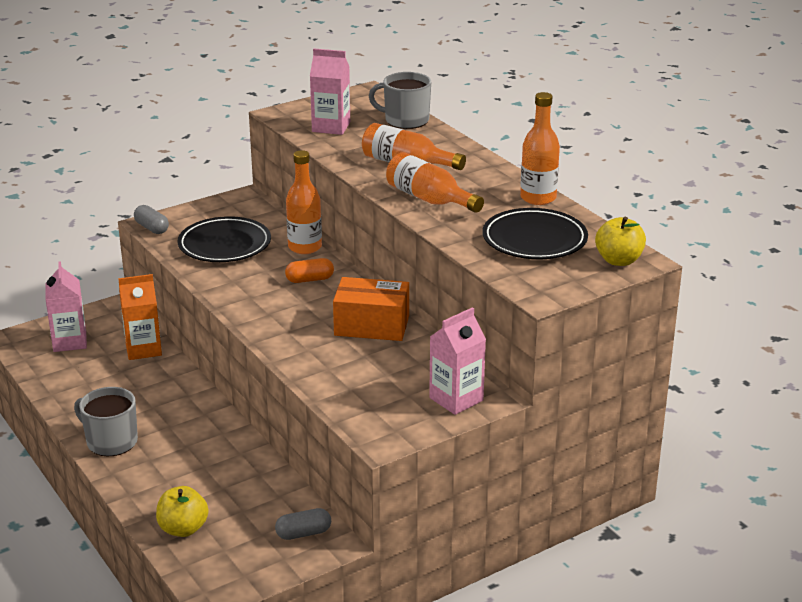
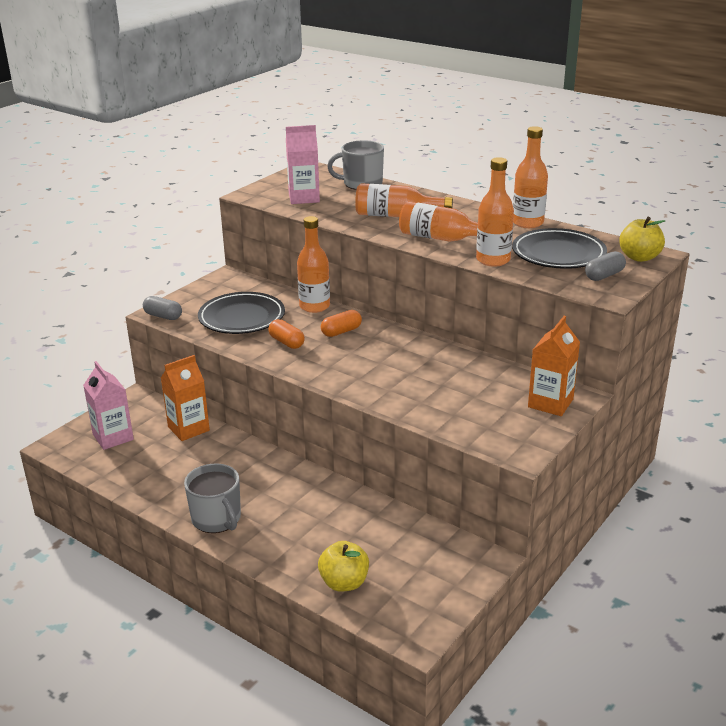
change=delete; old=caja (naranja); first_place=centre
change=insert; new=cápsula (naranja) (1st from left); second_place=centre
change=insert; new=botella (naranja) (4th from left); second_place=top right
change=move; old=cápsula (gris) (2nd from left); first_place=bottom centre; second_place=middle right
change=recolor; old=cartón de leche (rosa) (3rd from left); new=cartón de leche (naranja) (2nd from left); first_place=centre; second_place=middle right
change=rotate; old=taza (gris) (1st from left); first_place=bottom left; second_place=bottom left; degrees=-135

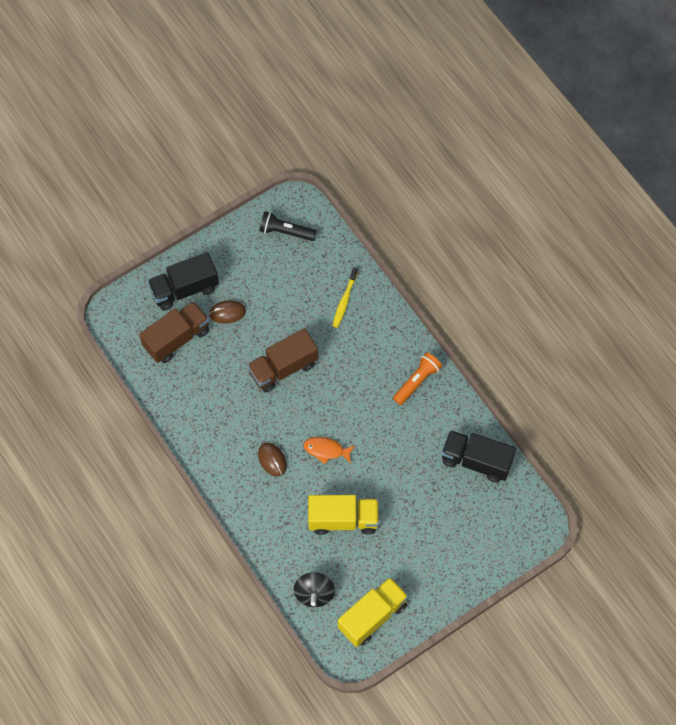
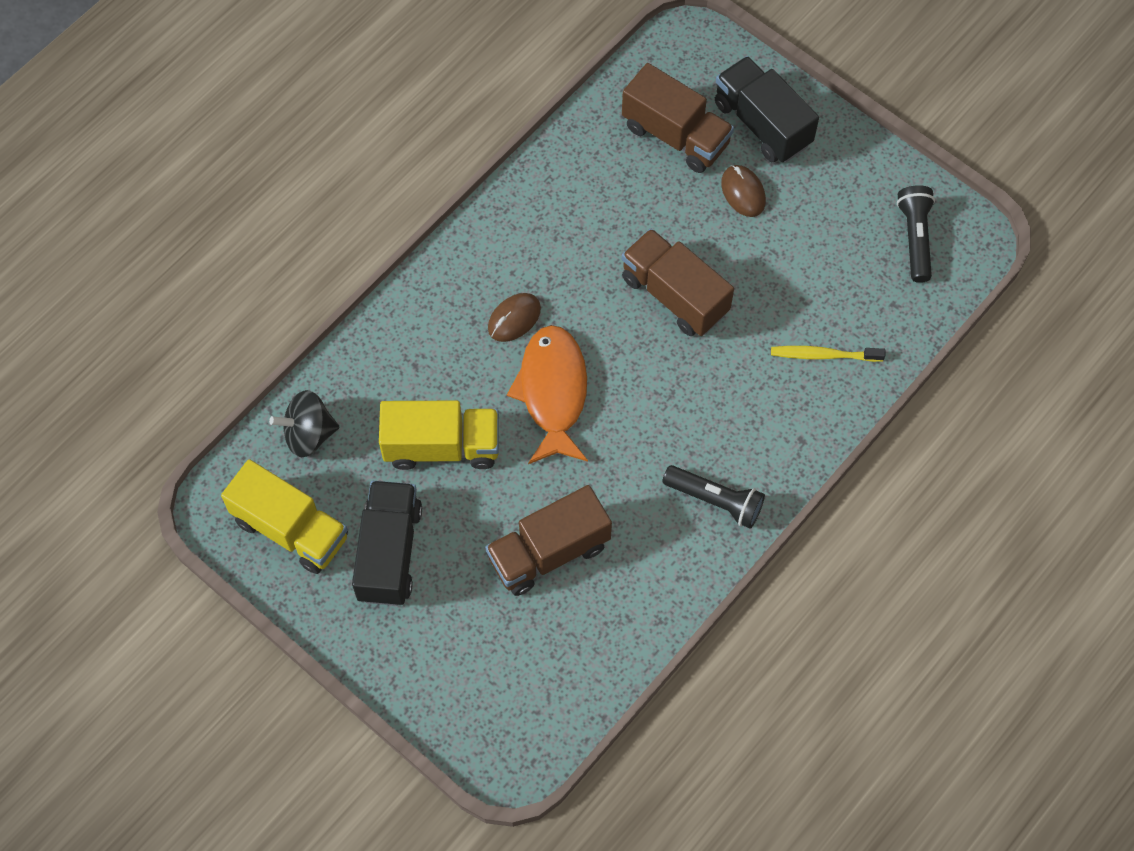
change=insert; new=camión (marrón) (1st from left); second_place=centre
change=move; old=camión (negro) (2nd from left in the first image); new=camión (negro) (1st from left); first_place=middle right; second_place=centre
change=recolor; old=lámpara de mano (naranja); new=lámpara de mano (negro) (1st from left); first_place=centre; second_place=centre
change=rotate; old=camión (amarillo) (1st from left in the first image); first_place=bottom centre; second_place=centre; degrees=-75
change=resize; old=pez (naranja); first_place=centre; second_place=centre; factor=1.76

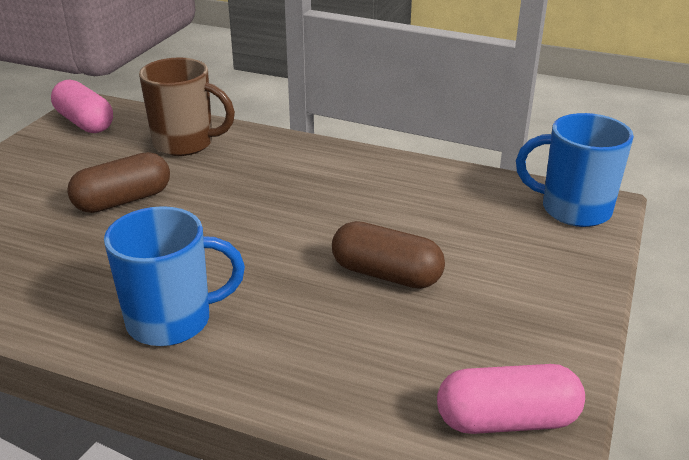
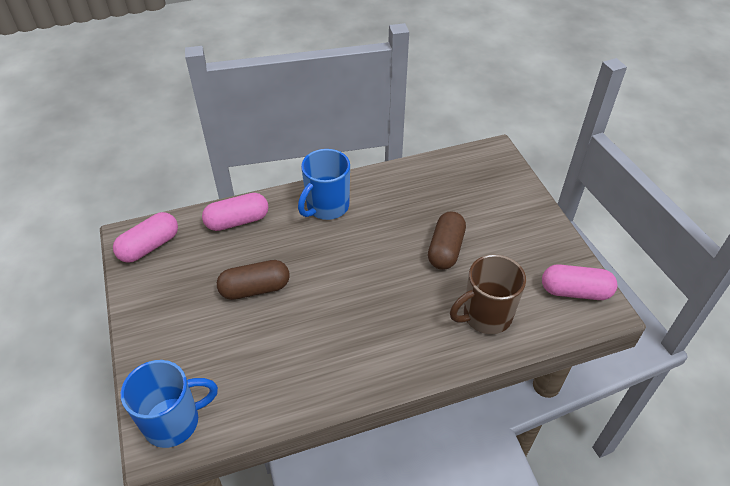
change=insert; new=cápsula (rosa) (2nd from left); second_place=middle left

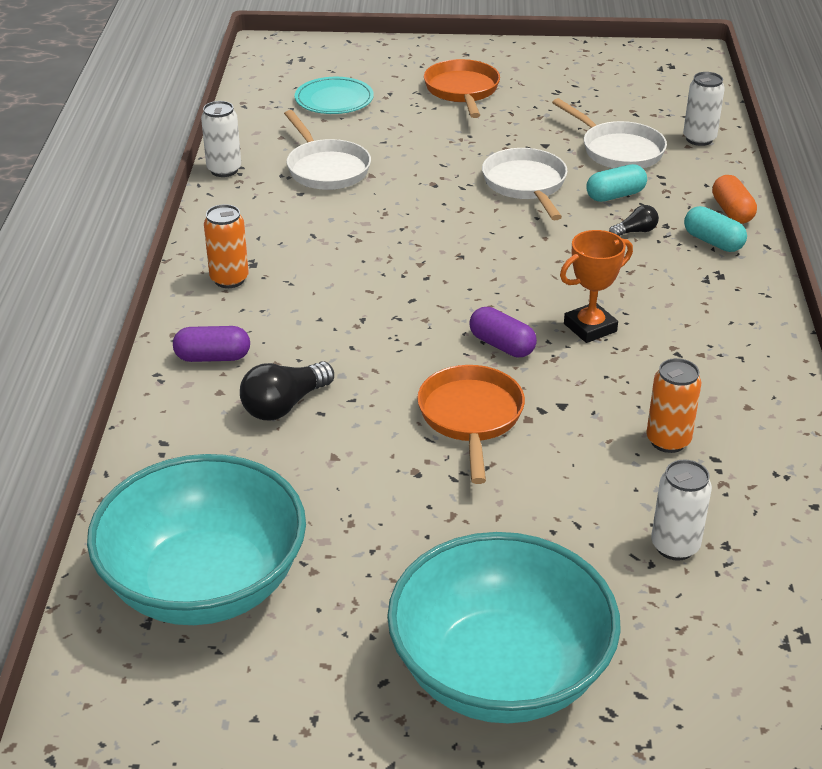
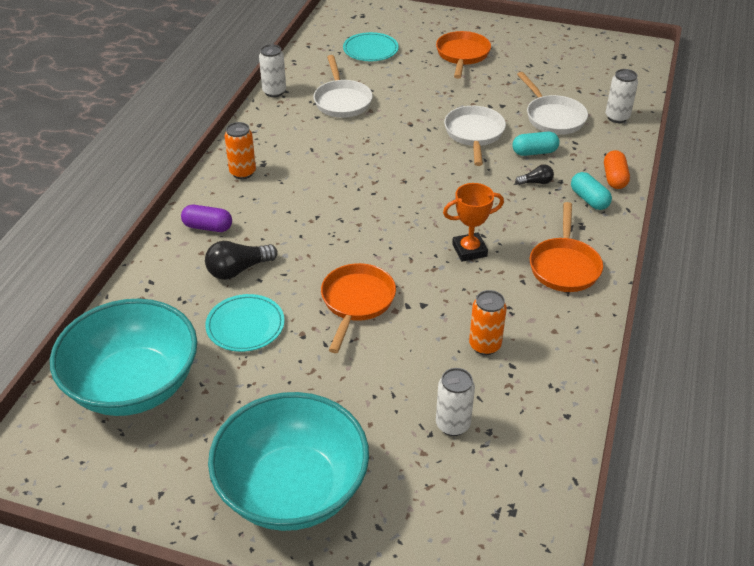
change=delete; old=cápsula (morado) (2nd from left); first_place=centre
change=insert; new=plato (turquesa) (1st from left); second_place=middle left
change=insert; new=sartén (naranja) (3rd from left); second_place=middle right

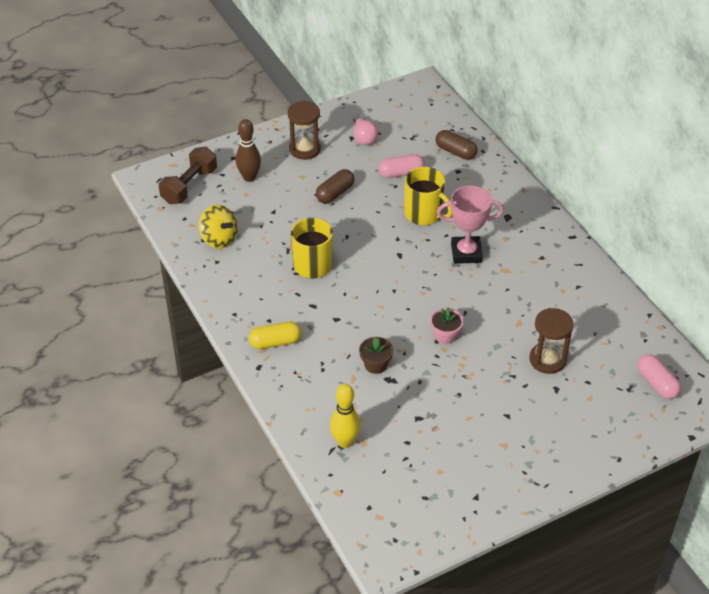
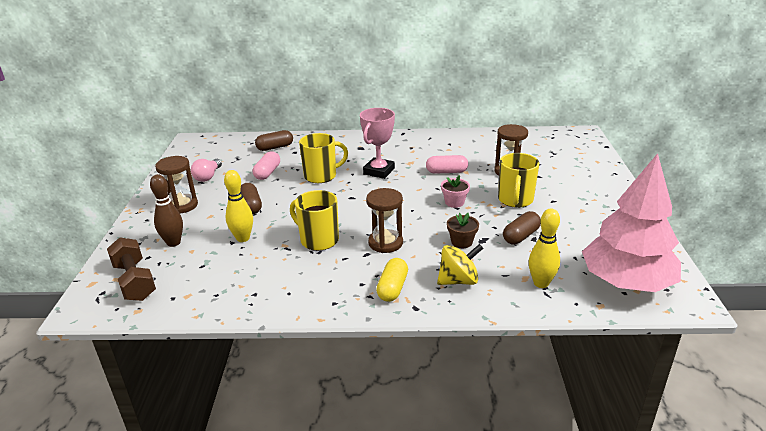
change=insert; new=bolo (amarillo) (1st from left); second_place=middle left
change=insert; new=reloj de arena (marrón) (2nd from left); second_place=centre
change=insert; new=taza (amarillo) (3rd from left); second_place=middle right
change=insert; new=cápsula (marrón) (3rd from left); second_place=middle right
change=insert; new=árbol (rosa); second_place=middle right
change=move; old=peonza (amarillo); first_place=middle left; second_place=centre
change=move; old=cápsula (rosa) (2nd from left); first_place=middle right; second_place=centre
change=rotate; old=bombilla (rosa); first_place=top centre; second_place=middle left; degrees=90

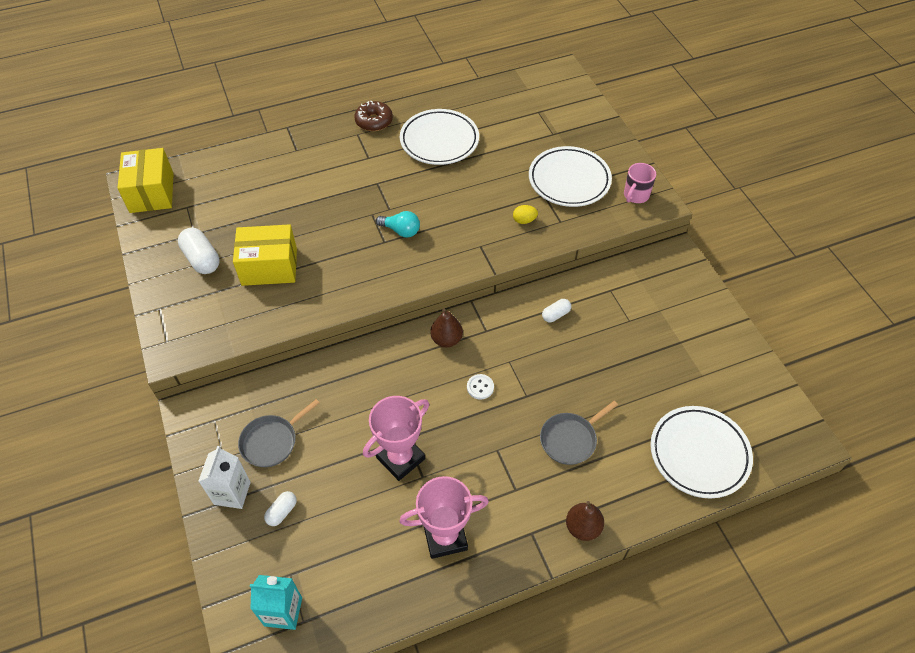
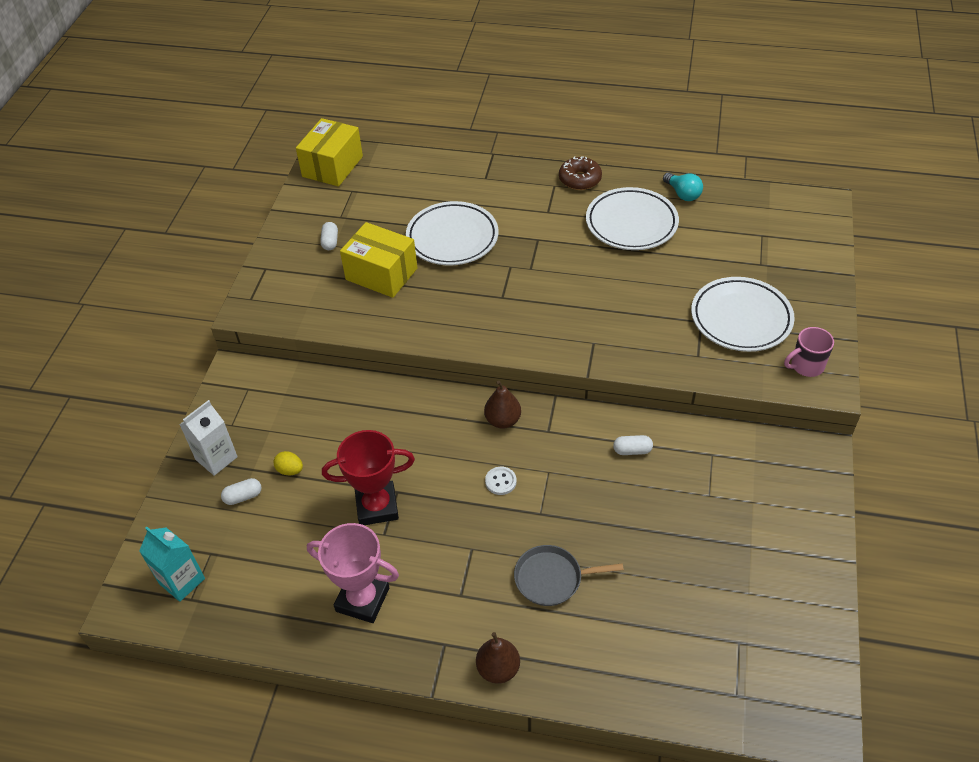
change=delete; old=sartén (gris) (1st from left); first_place=middle left
change=move; old=bombilla (turquesa); first_place=centre; second_place=top right
change=move; old=huevo (amarillo); first_place=top centre; second_place=middle left
change=move; old=plato (blanco) (3rd from left in the first image); new=plato (blanco) (1st from left); first_place=bottom right; second_place=top centre
change=recolor; old=trofeo (rosa) (1st from left); new=trofeo (rojo); first_place=bottom centre; second_place=centre
change=resize; old=cápsula (blanco) (1st from left in the first image); first_place=middle left; second_place=top centre; factor=0.57

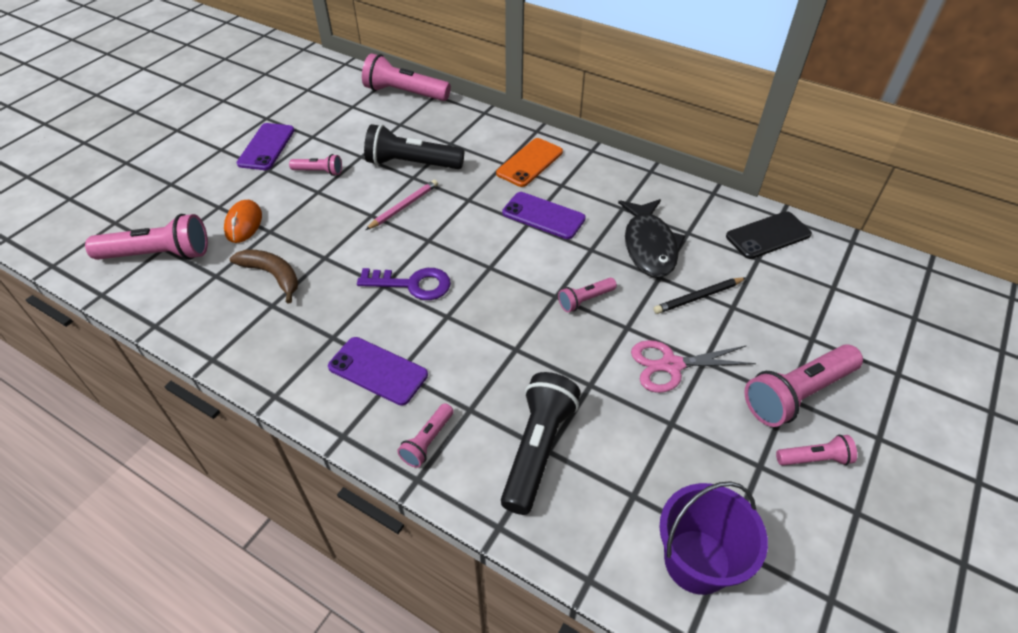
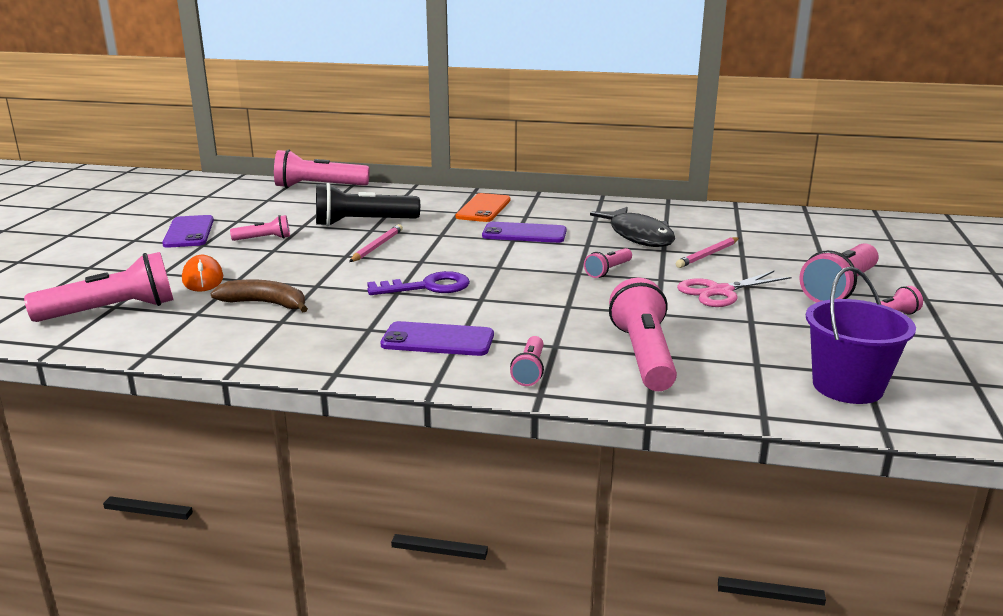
change=delete; old=móvil (negro); first_place=middle right
change=recolor; old=lámpara de mano (negro) (2nd from left); new=lámpara de mano (rosa) (6th from left); first_place=bottom centre; second_place=centre
change=recolor; old=lápiz (negro); new=lápiz (rosa) (2nd from left); first_place=middle right; second_place=middle right

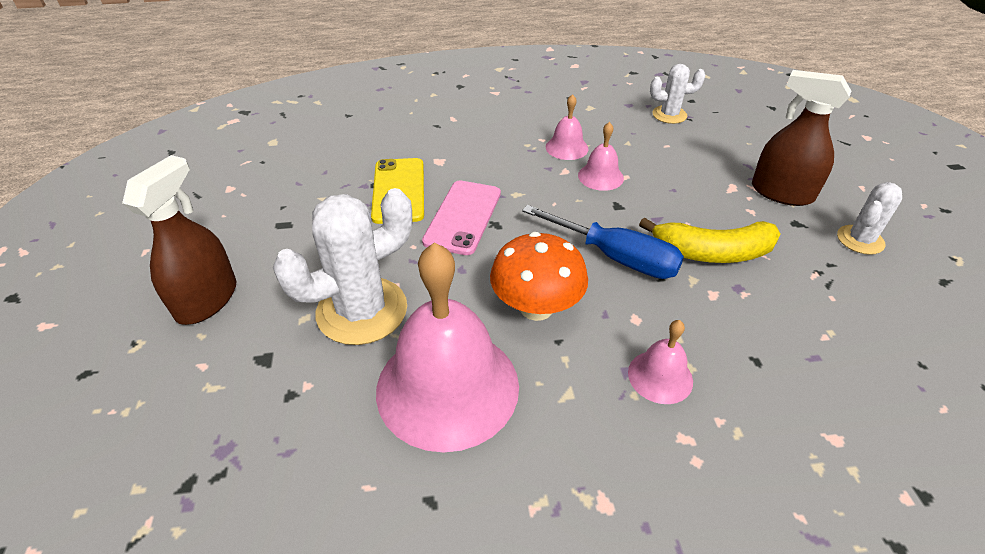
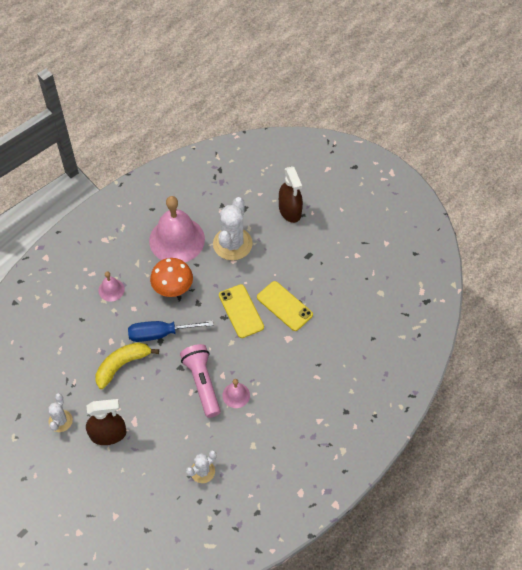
change=replace; old=campana (rosa) (3rd from left); new=lámpara de mano (rosa); first_place=top centre; second_place=bottom centre
change=recolor; old=móvil (rosa); new=móvil (amarillo) (1st from left); first_place=centre; second_place=centre

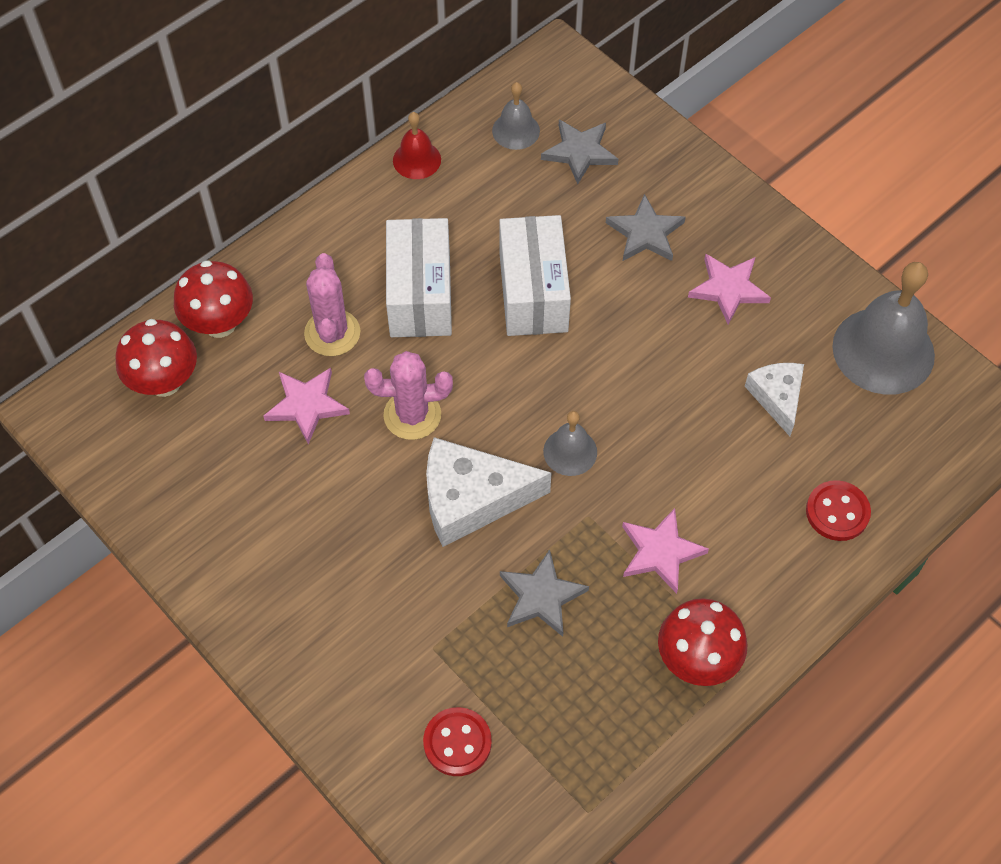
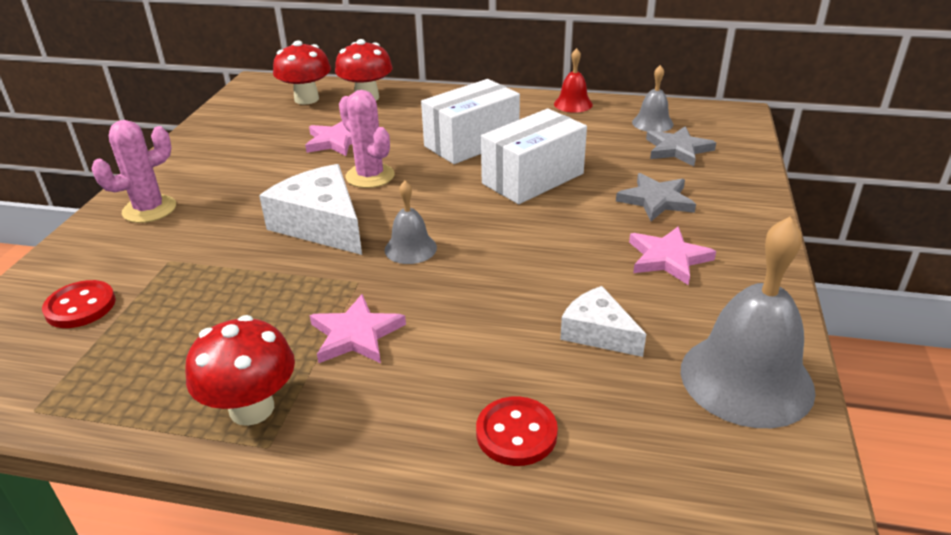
change=delete; old=estrella (gris) (1st from left); first_place=bottom centre
change=move; old=cactus (rosa) (1st from left); first_place=middle left; second_place=top left
change=rotate; old=queso (blanco) (2nd from left); first_place=middle right; second_place=centre; degrees=-90

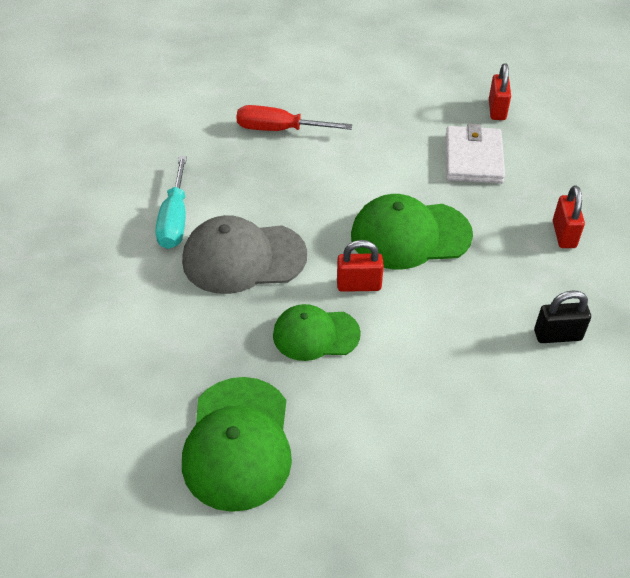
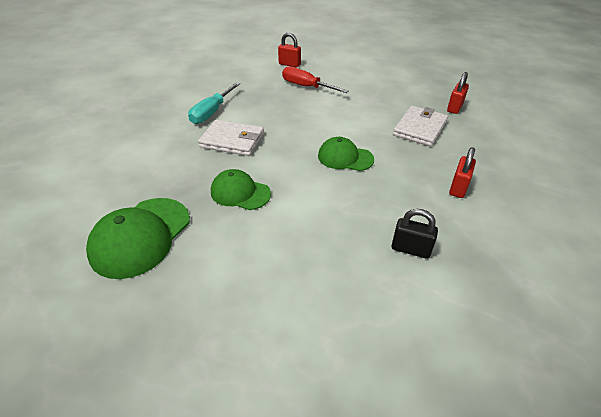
change=move; old=candado (rojo) (1st from left); first_place=centre; second_place=top centre
change=replace; old=gorra (gris); new=cartera (blanco) (1st from left); first_place=centre; second_place=top centre
change=resize; old=gorra (verde) (3rd from left); first_place=centre; second_place=centre; factor=0.65

